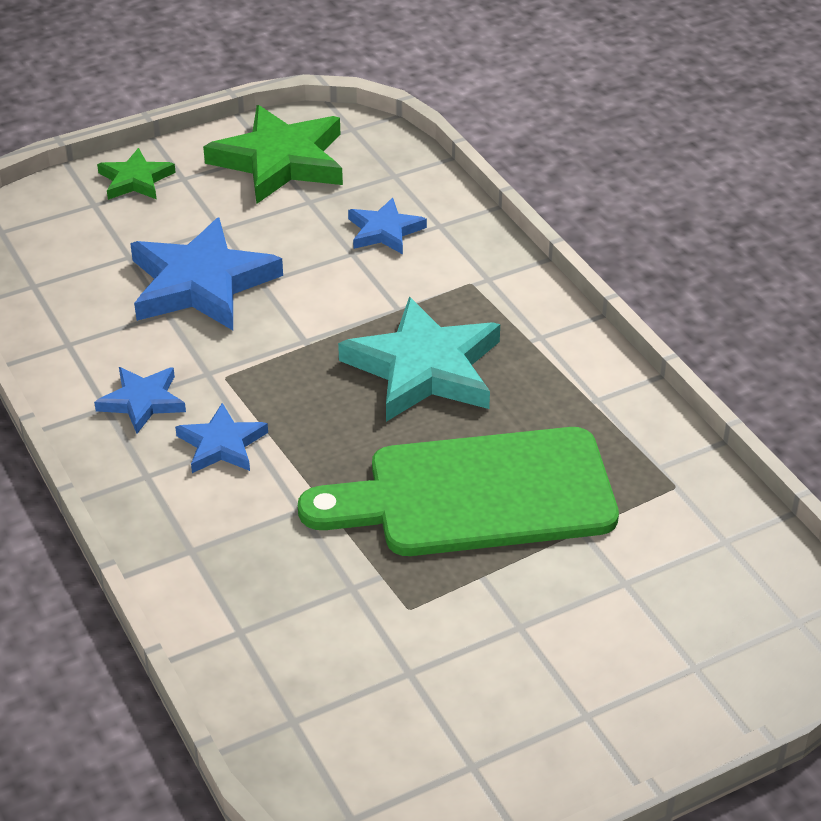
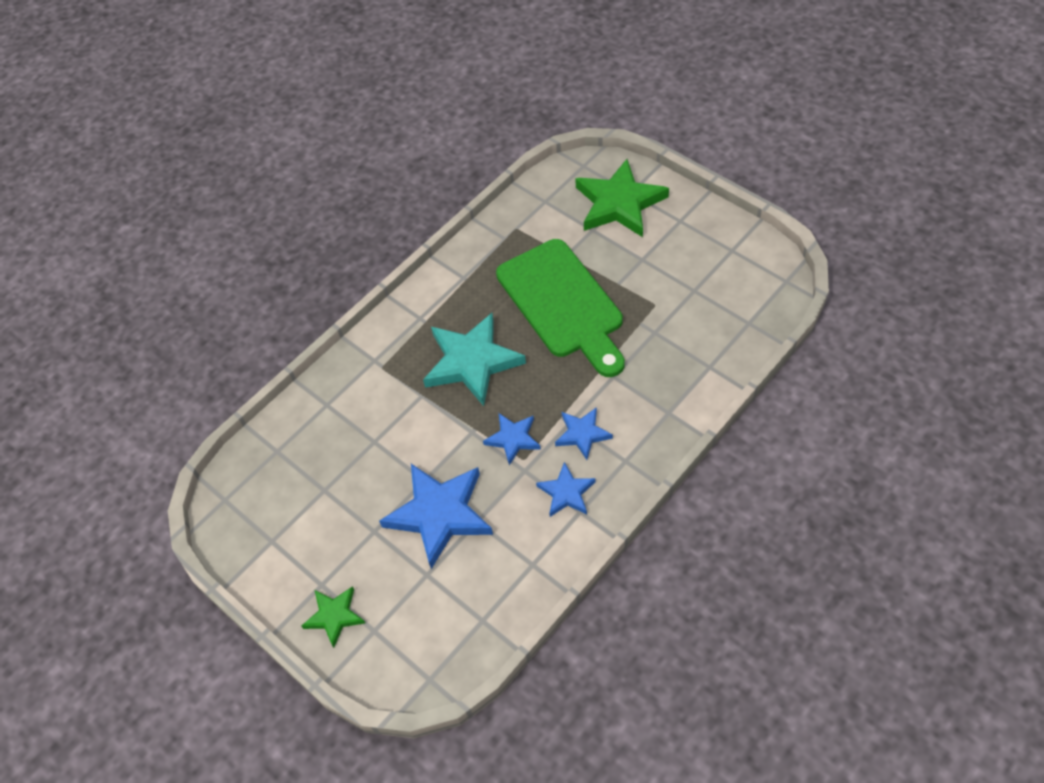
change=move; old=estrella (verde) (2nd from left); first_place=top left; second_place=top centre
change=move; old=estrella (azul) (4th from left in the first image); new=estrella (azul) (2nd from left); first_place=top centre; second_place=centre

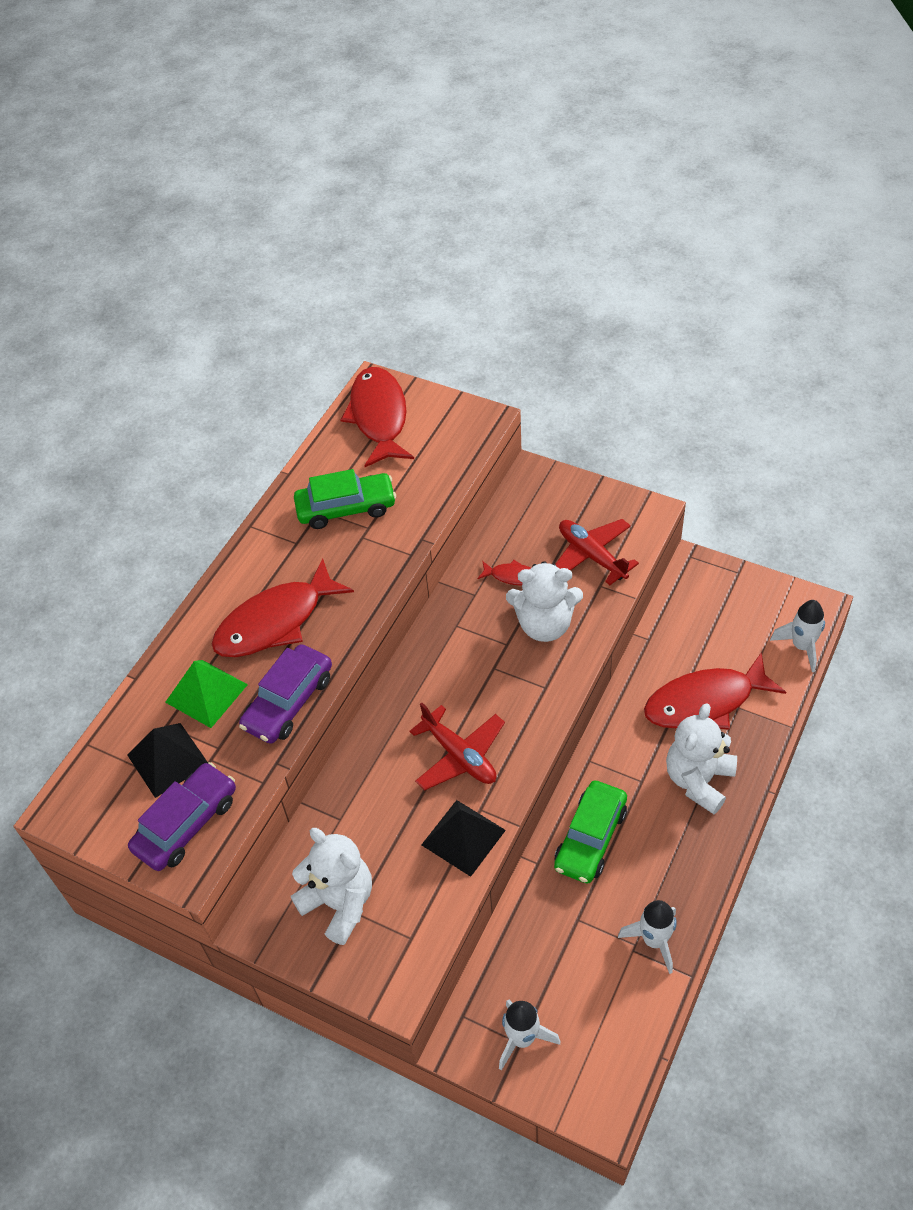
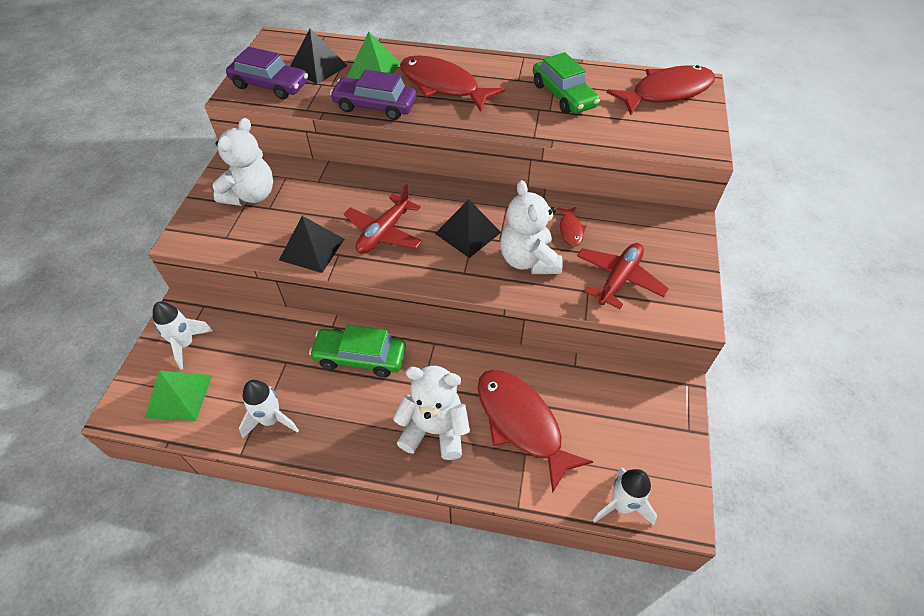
change=insert; new=pirámide (verde) (1st from left); second_place=middle left
change=insert; new=pirámide (negro) (3rd from left); second_place=centre

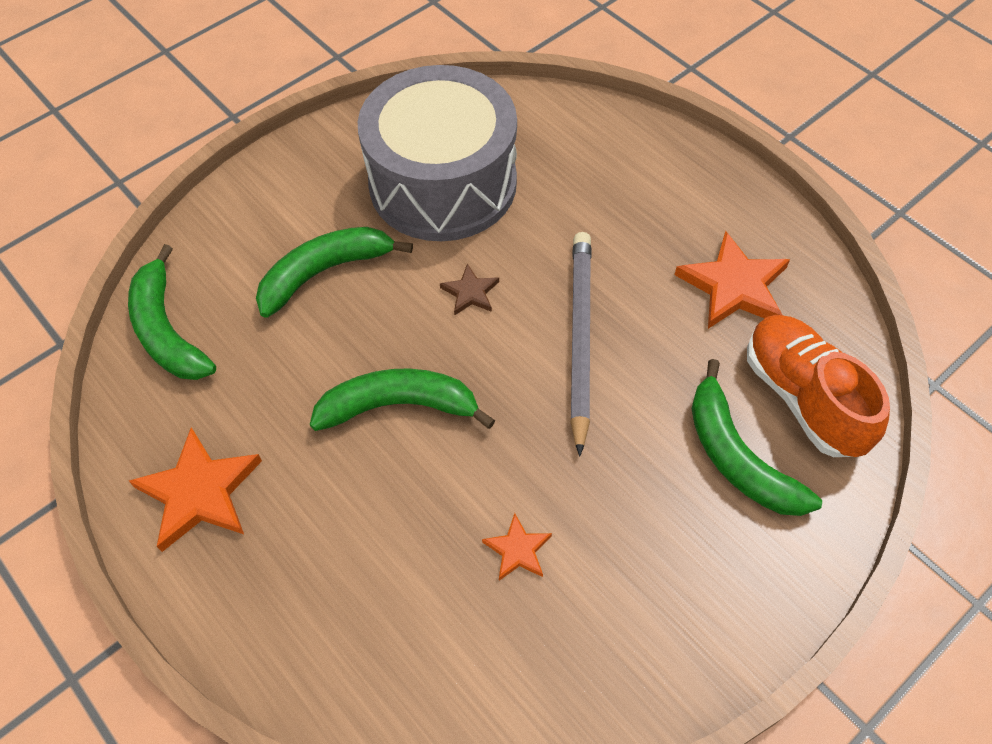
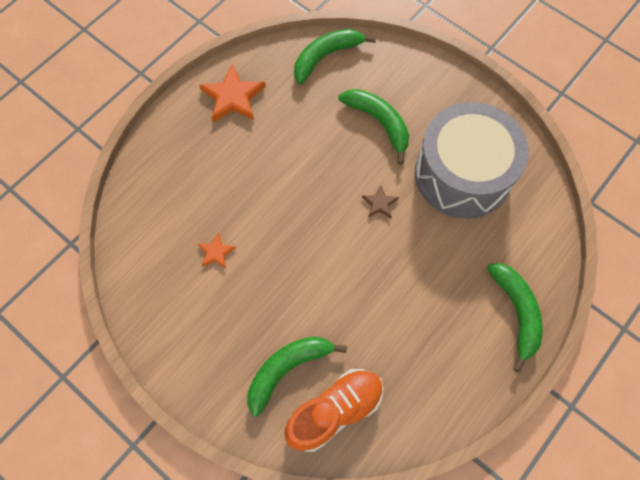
change=delete; old=lápiz (gris); first_place=centre
change=delete; old=estrella (naranja) (3rd from left); first_place=middle right
change=move; old=plátano (verde) (3rd from left in the first image); new=plátano (verde) (4th from left); first_place=centre; second_place=middle right

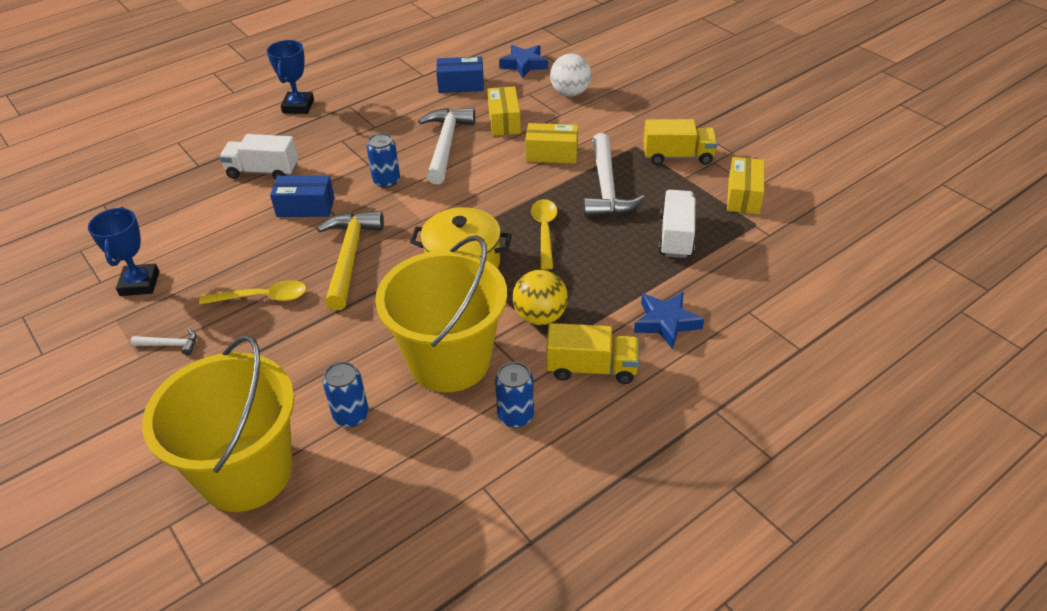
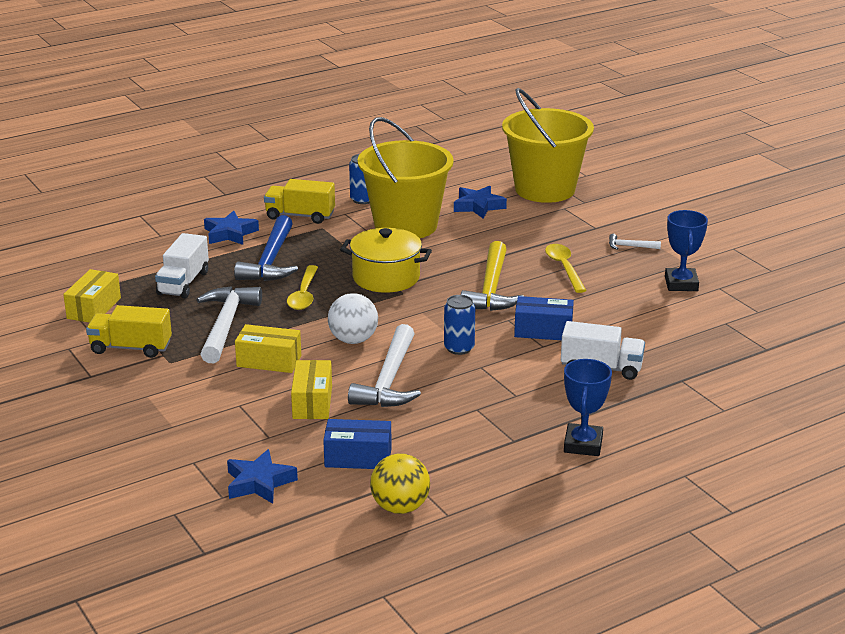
change=insert; new=martillo (azul); second_place=middle left
change=move; old=pelota (amarillo); first_place=centre; second_place=bottom centre
change=move; old=pelota (blanco); first_place=top centre; second_place=centre
change=replace; old=lata (azul) (1st from left); new=estrella (azul) (3rd from left); first_place=middle left; second_place=top centre
change=rotate; old=cuchara (amarillo) (1st from left in the first image); first_place=middle left; second_place=middle right; degrees=75

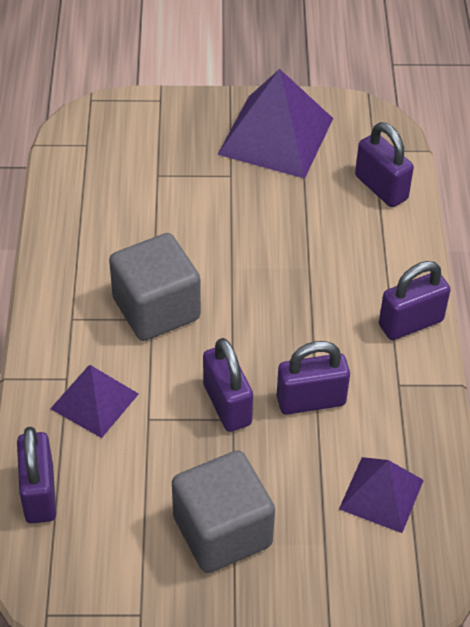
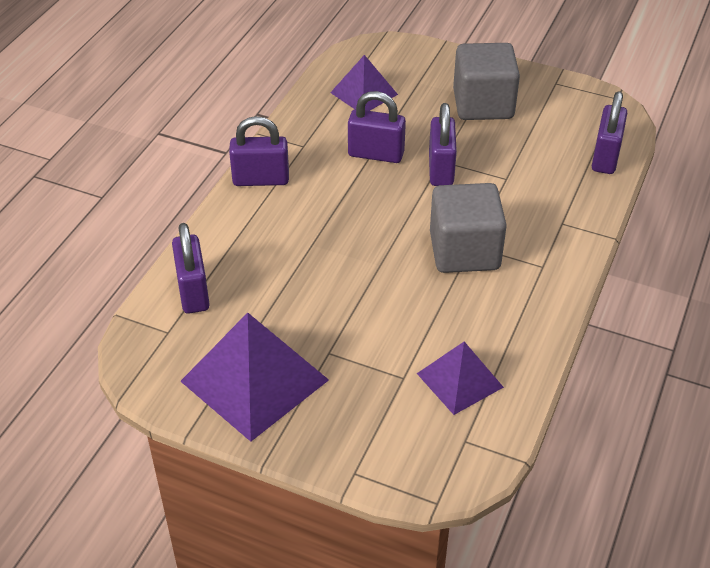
change=move; old=pirámide (morado) (1st from left in the first image); new=pirámide (morado) (3rd from left); first_place=middle left; second_place=centre

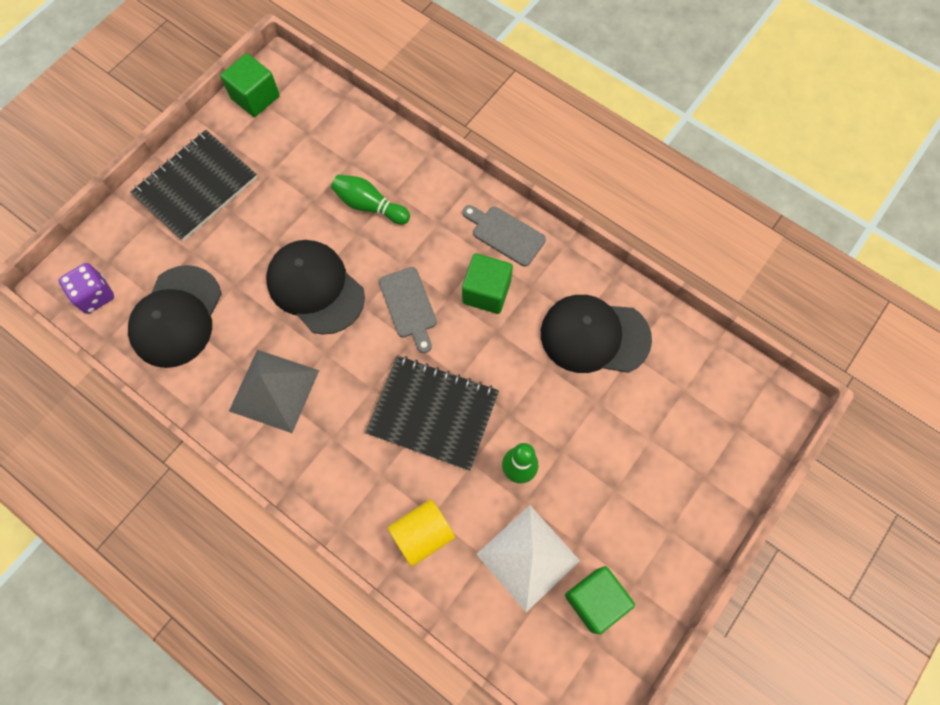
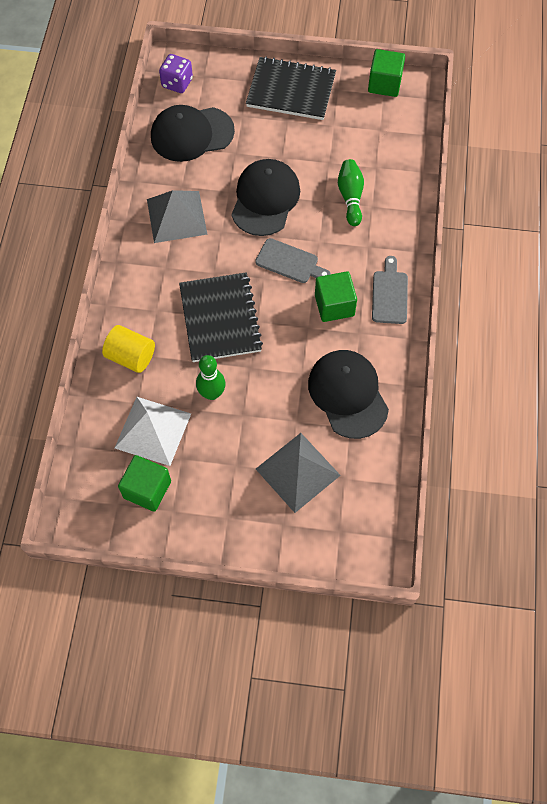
change=insert; new=pirámide (gris) (2nd from left); second_place=centre
change=rotate; old=tabla de cortar (gris) (1st from left); first_place=centre; second_place=top centre; degrees=-105

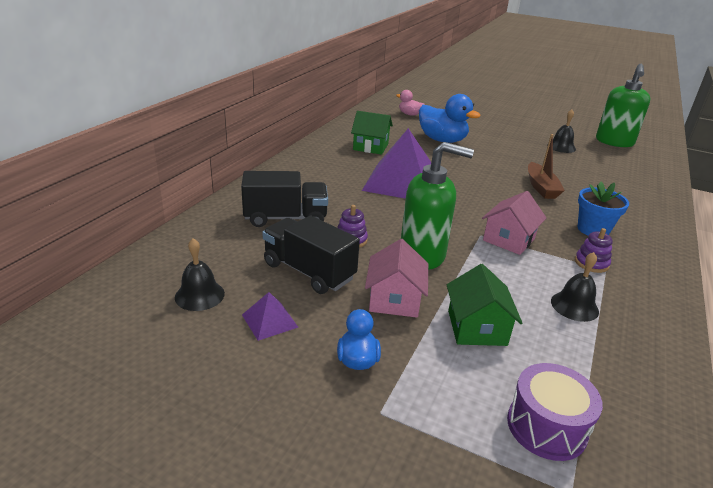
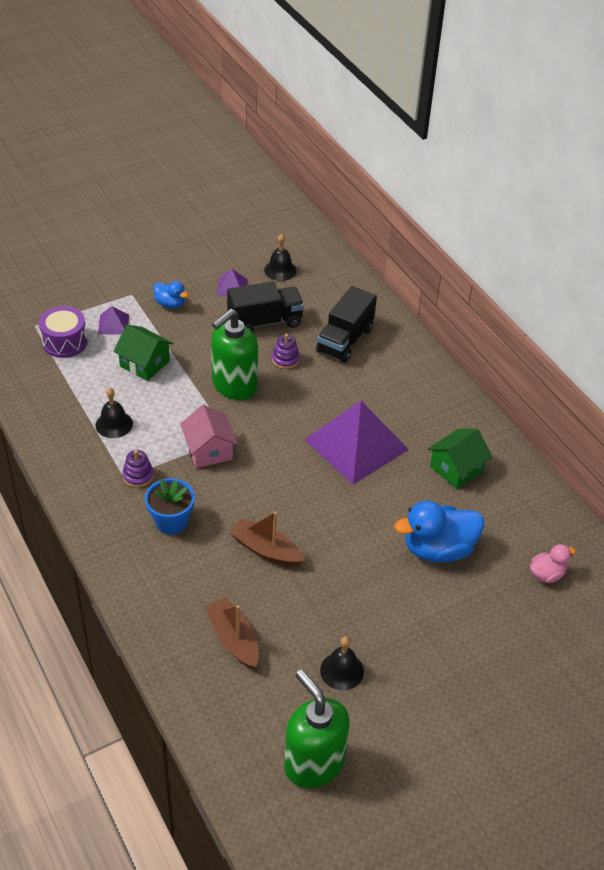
change=delete; old=casa (rosa) (1st from left); first_place=centre
change=insert; new=pirámide (morado) (1st from left); second_place=middle left
change=insert; new=barco (marrón) (1st from left); second_place=bottom centre

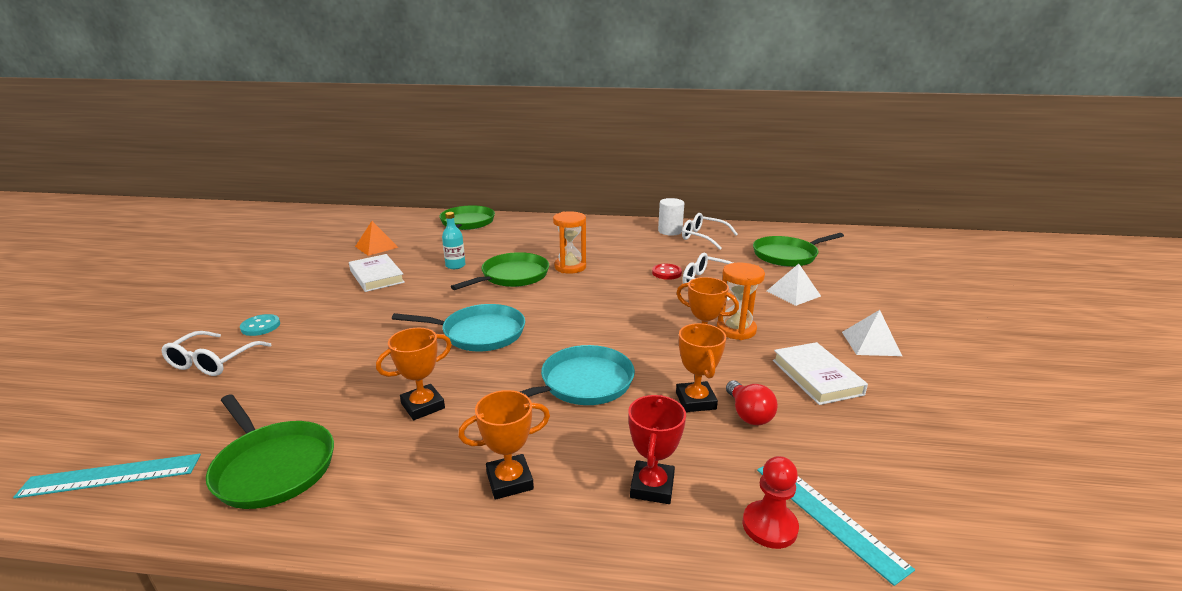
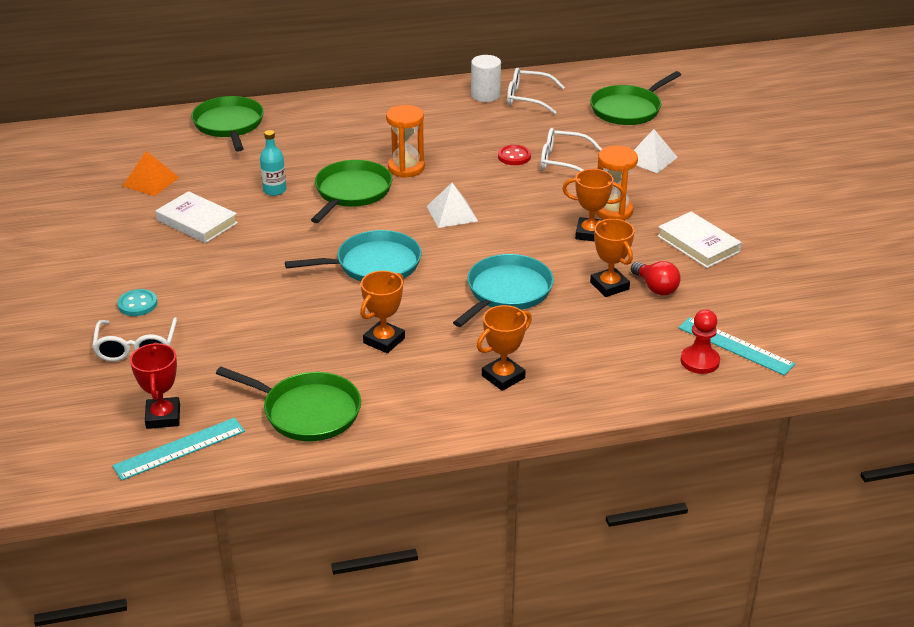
change=move; old=trofeo (rojo); first_place=bottom centre; second_place=middle left
change=move; old=pirámide (blanco) (2nd from left in the first image); new=pirámide (blanco) (1st from left); first_place=middle right; second_place=top centre

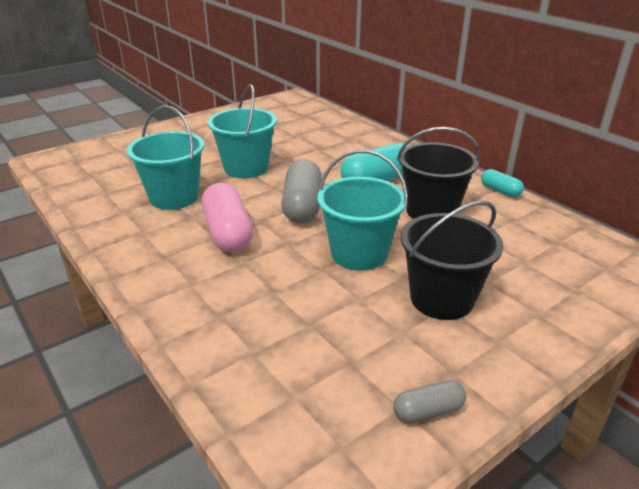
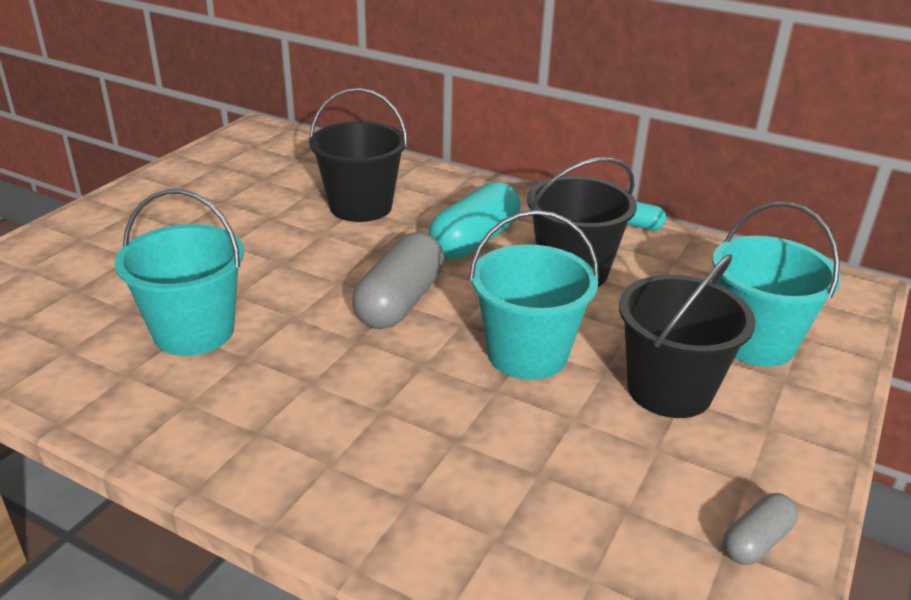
change=delete; old=cápsula (rosa); first_place=centre
change=insert; new=balde (negro) (1st from left); second_place=top centre
change=move; old=balde (turquesa) (2nd from left in the first image); new=balde (turquesa) (3rd from left); first_place=top centre; second_place=middle right
change=rotate; old=cápsula (gris) (1st from left); first_place=centre; second_place=centre; degrees=45

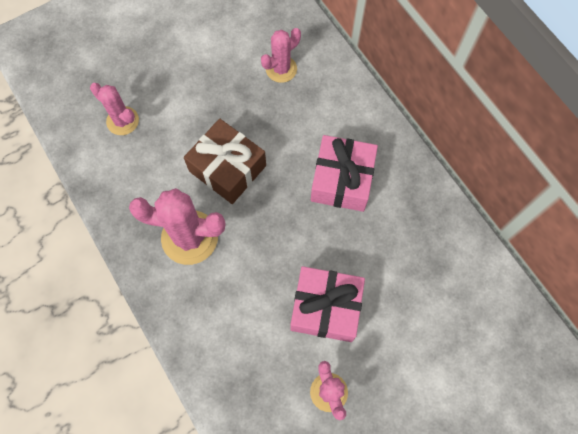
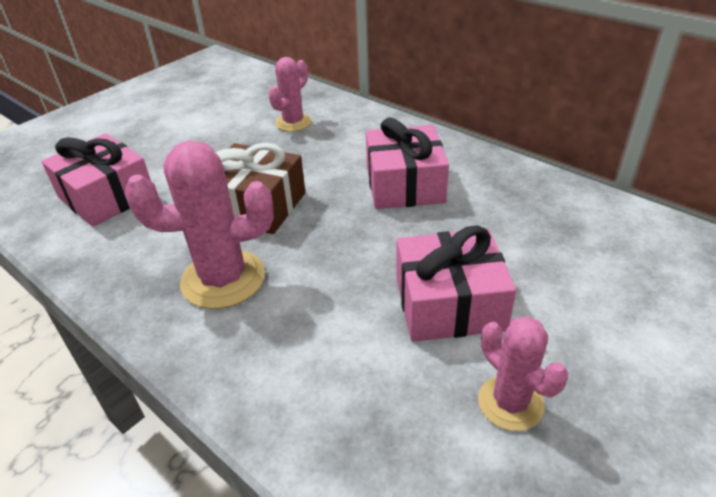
change=replace; old=cactus (rosa) (1st from left); new=regalo (rosa) (1st from left); first_place=top left; second_place=middle left

